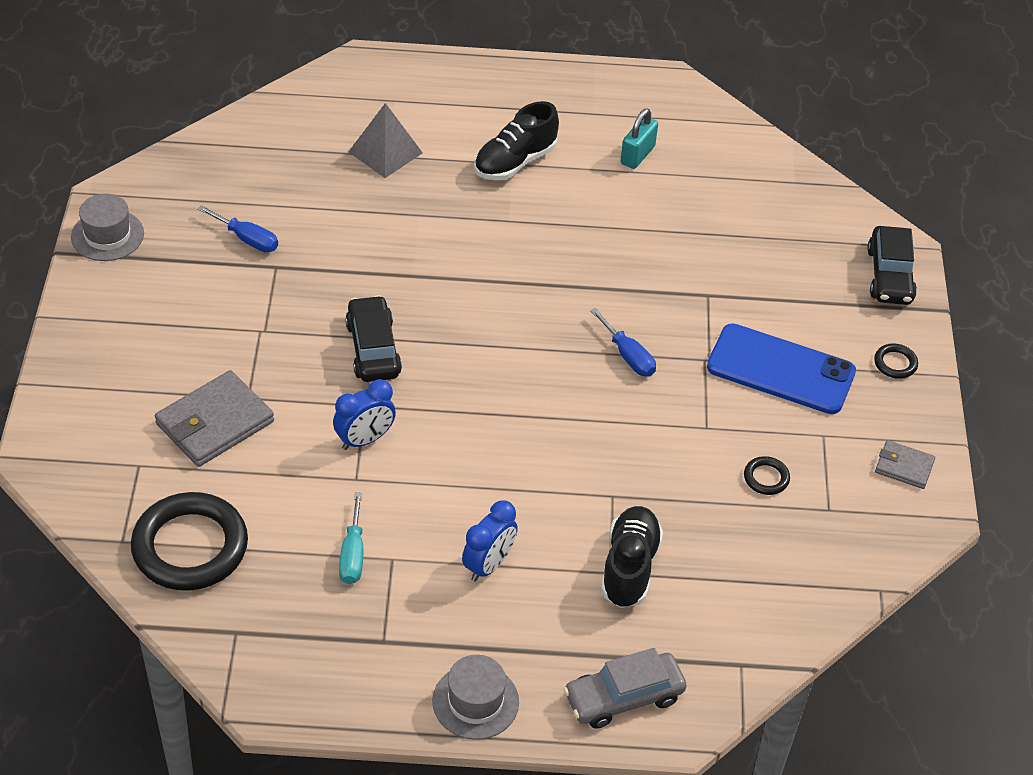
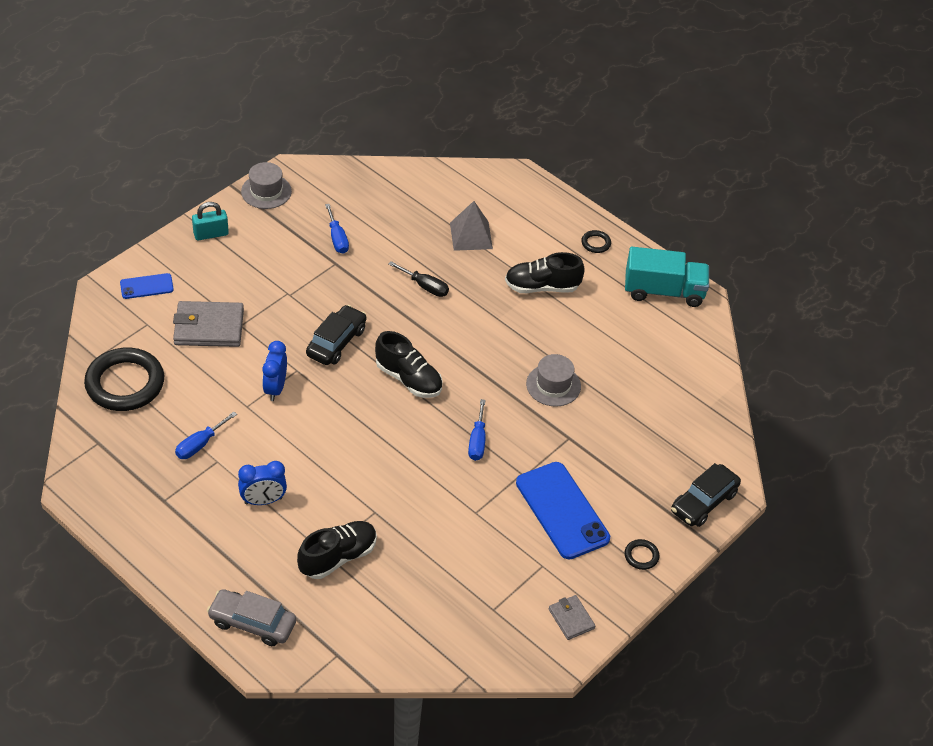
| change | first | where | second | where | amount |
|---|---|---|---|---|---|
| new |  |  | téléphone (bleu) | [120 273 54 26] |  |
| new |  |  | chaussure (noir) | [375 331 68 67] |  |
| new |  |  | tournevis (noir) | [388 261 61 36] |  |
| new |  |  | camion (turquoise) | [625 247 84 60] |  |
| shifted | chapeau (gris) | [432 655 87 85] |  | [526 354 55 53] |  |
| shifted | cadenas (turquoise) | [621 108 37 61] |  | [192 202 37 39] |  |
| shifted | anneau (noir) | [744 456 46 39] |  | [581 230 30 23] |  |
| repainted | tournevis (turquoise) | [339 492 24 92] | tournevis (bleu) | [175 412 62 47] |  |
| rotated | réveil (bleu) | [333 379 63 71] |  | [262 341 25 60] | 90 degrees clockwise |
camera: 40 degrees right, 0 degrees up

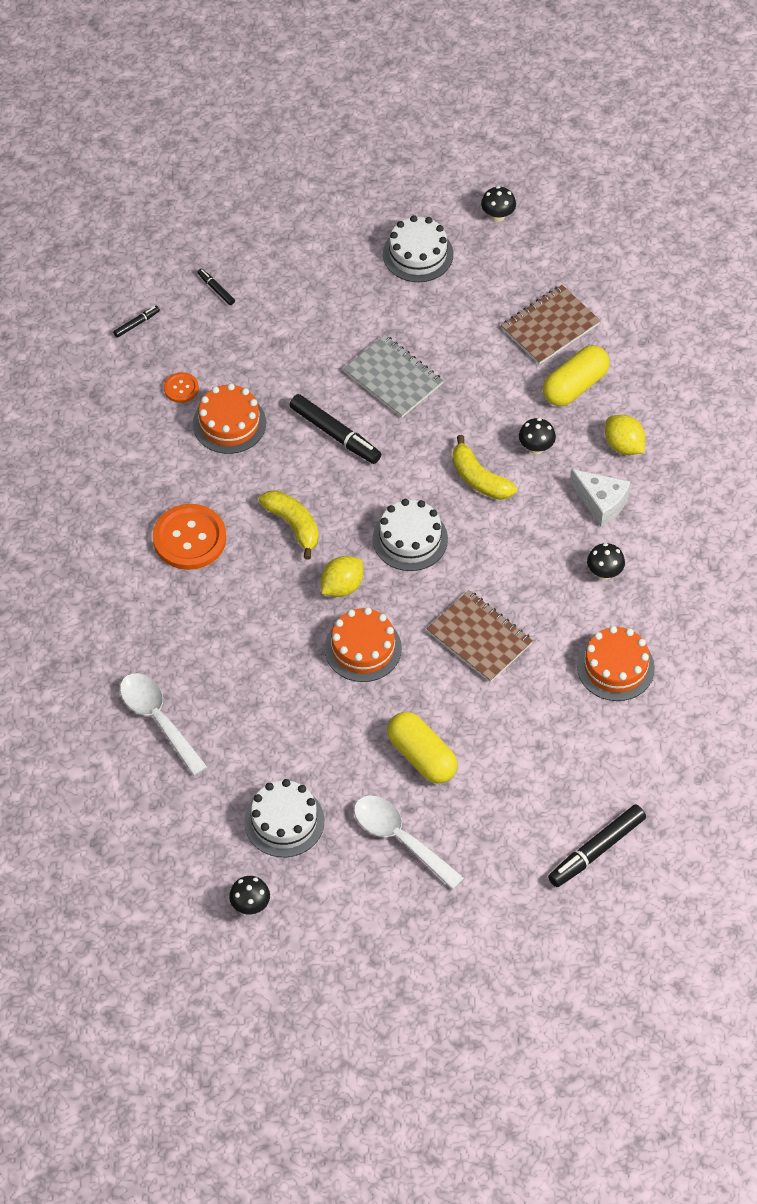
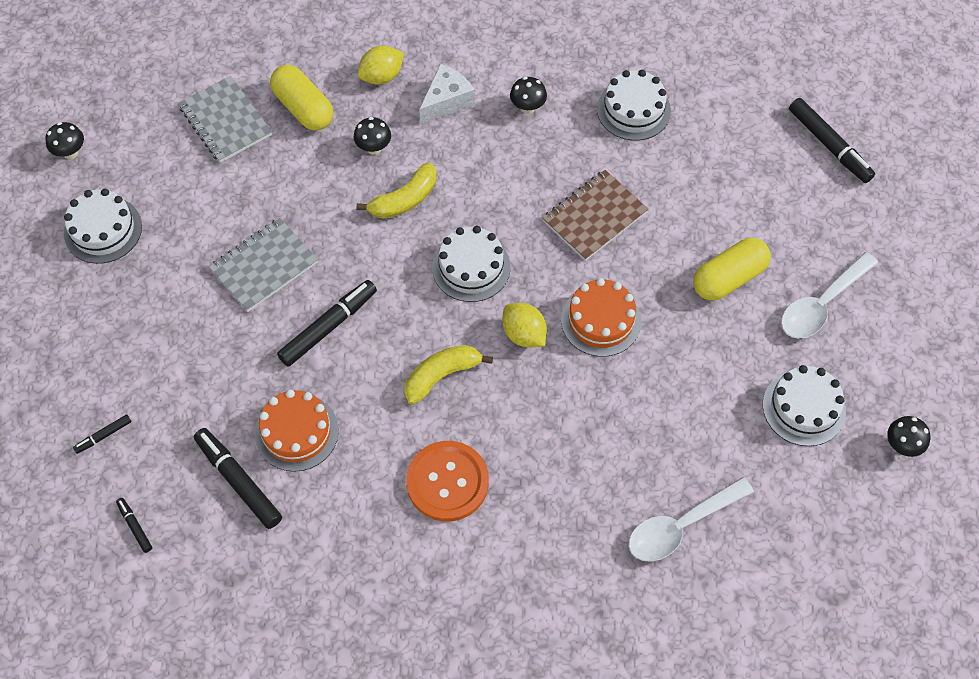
| change | first | where | second | where | amount |
|---|---|---|---|---|---|
| swapped | bouton (orange) | [164 372 35 31] | feutre (noir) | [194 428 88 101] |  |
| repainted | carnet (marron) | [501 285 100 80] | carnet (gris) | [178 76 94 87] |  |
| repainted | gâteau (orange) | [577 626 78 75] | gâteau (blanc) | [597 70 74 71] |  |
camera: 85 degrees left, 5 degrees up

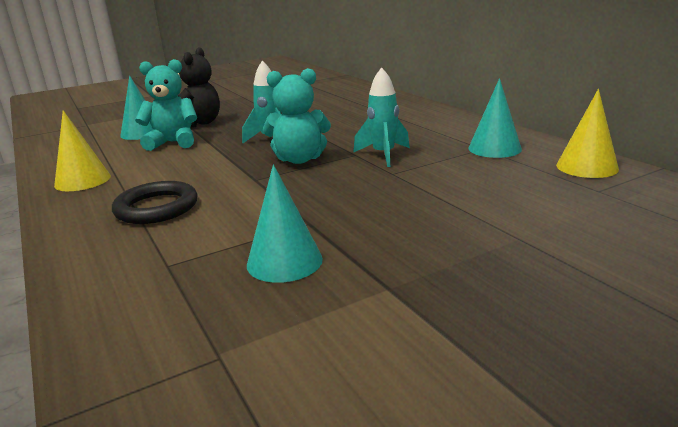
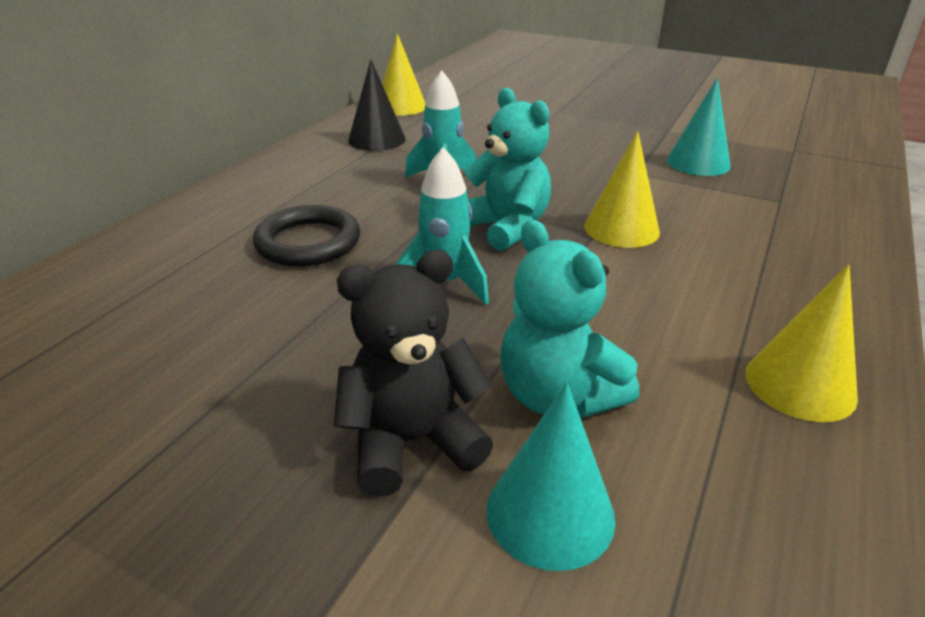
| change | first | where | second | where | amount |
|---|---|---|---|---|---|
| new |  |  | cône (jaune) | [585 131 75 117] |  |
| shifted | anneau (noir) | [112 181 86 43] |  | [253 205 107 62] |  |
| repainted | cône (turquoise) | [468 78 54 80] | cône (noir) | [348 59 58 92] |  |
camera: 125 degrees left, 10 degrees up

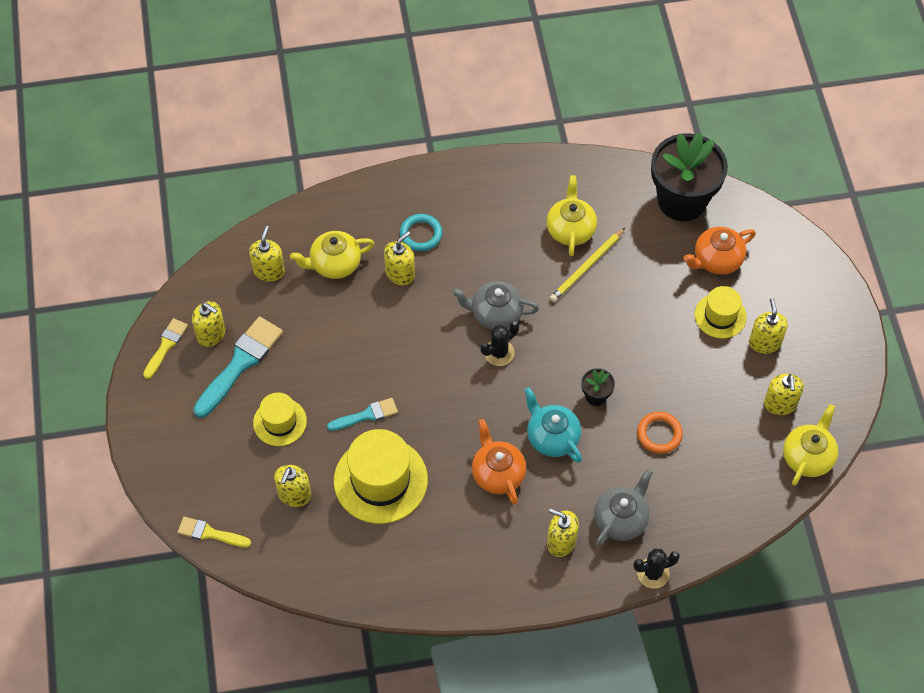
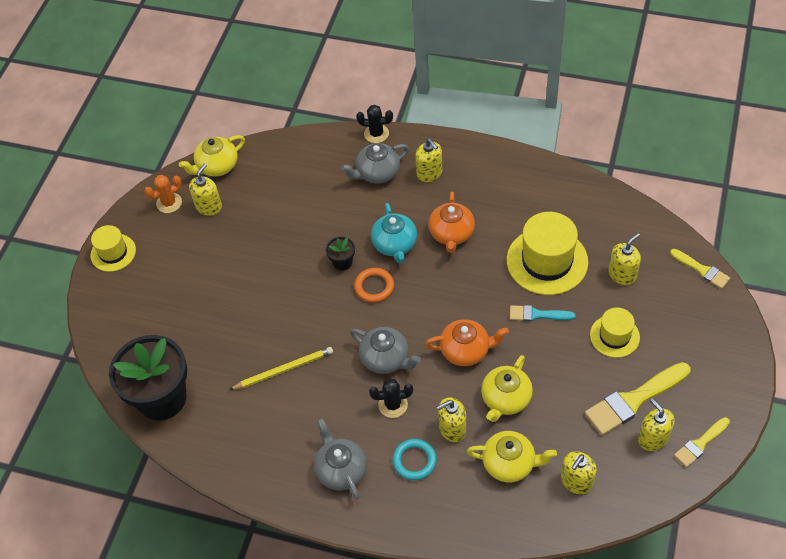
| change | first | where | second | where | amount |
|---|---|---|---|---|---|
| gone | distributeur de savon (jaune) | [749 298 39 56] |  |  |  |
| new |  |  | cactus (orange) | [144 175 38 38] |  |
| new |  |  | théière (gris) | [314 419 53 81] |  |
| shifted | cactus (noir) | [481 321 38 45] |  | [369 379 44 39] |  |
| shifted | théière (jaune) | [546 175 51 81] |  | [481 355 52 67] |  |
| shifted | anneau (orange) | [637 412 46 42] |  | [354 268 40 34] |  |
| shifted | théière (orange) | [683 227 73 48] |  | [425 319 84 47] |  |
| shifted | chapeau (jaune) | [695 286 52 53] |  | [90 225 46 47] |  |
| repainted | pinceau (turquoise) | [193 317 90 101] | pinceau (jaune) | [585 362 105 73] |  |
camera: 150 degrees left, 5 degrees down

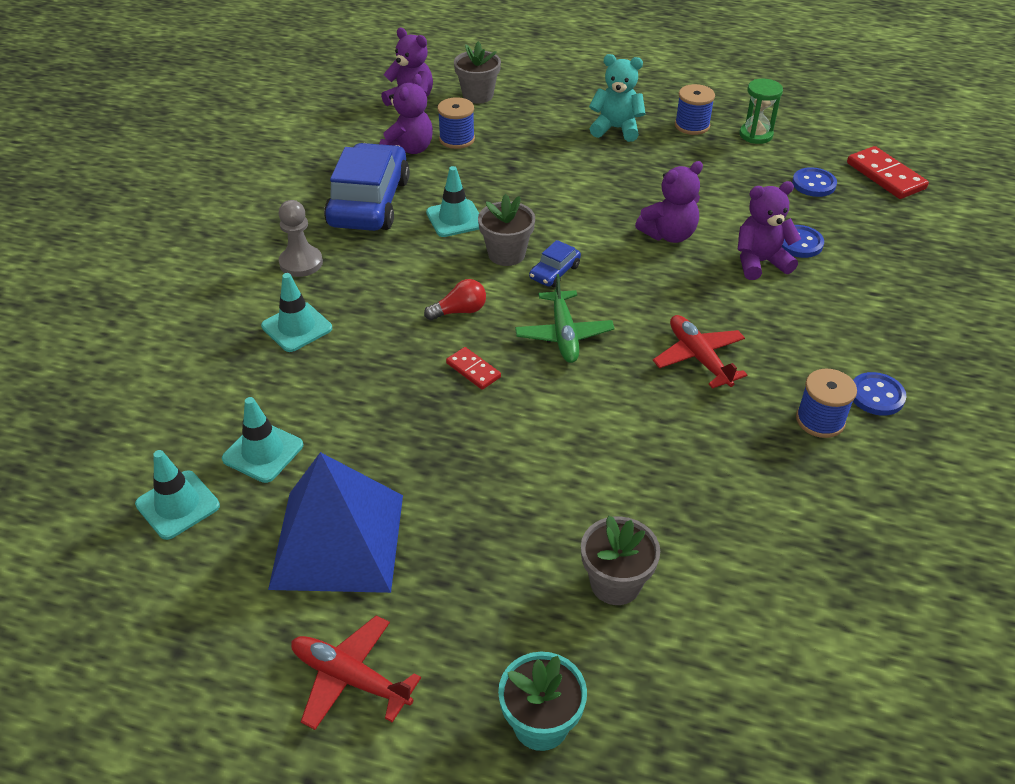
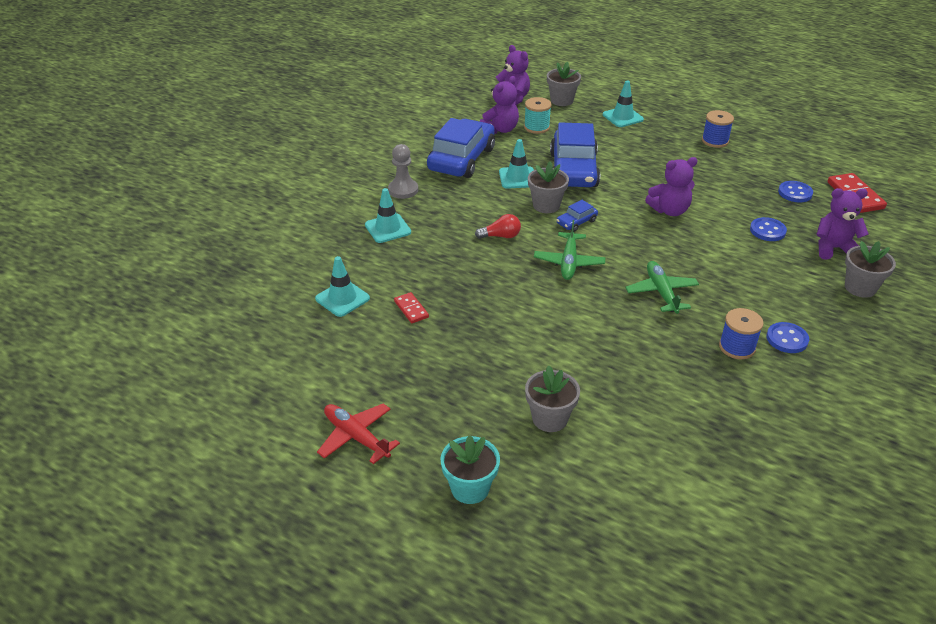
| change | first | where | second | where | amount |
|---|---|---|---|---|---|
| gone | pyramide (bleu) | [268 452 135 141] |  |  |  |
| gone | ours en peluche (turquoise) | [589 54 57 88] |  |  |  |
| gone | sablier (vert) | [739 78 44 66] |  |  |  |
| new |  |  | voiture (bleu) | [550 123 50 64] |  |
| new |  |  | pot de fleurs (gris) | [845 241 51 57] |  |
| shifted | cône de chantier (turquoise) | [135 450 85 90] |  | [603 81 41 46] |  |
| shifted | domino (rouge) | [446 347 55 43] |  | [394 292 35 31] |  |
| shifted | ours en peluche (violet) | [737 181 64 99] |  | [816 188 53 72] |  |
| repainted | bobine (bleu) | [438 97 37 52] | bobine (turquoise) | [524 97 28 37] |  |
| repainted | avion (rouge) | [653 315 94 74] | avion (vert) | [625 261 74 53] |  |
camera: 15 degrees right, 5 degrees down

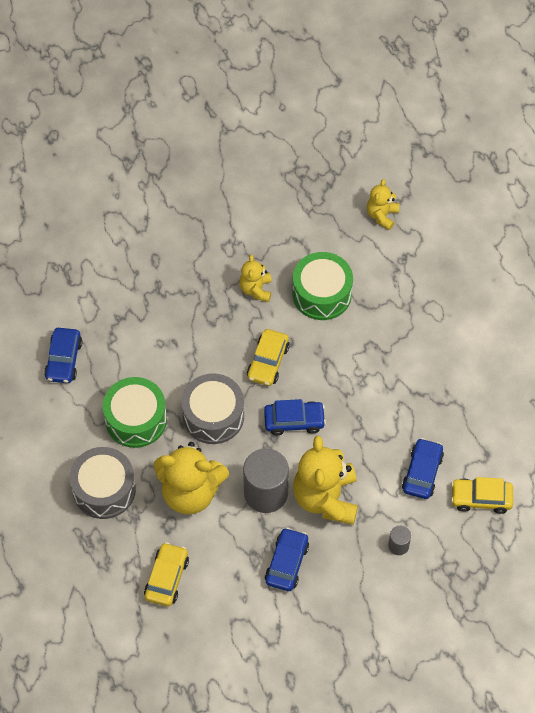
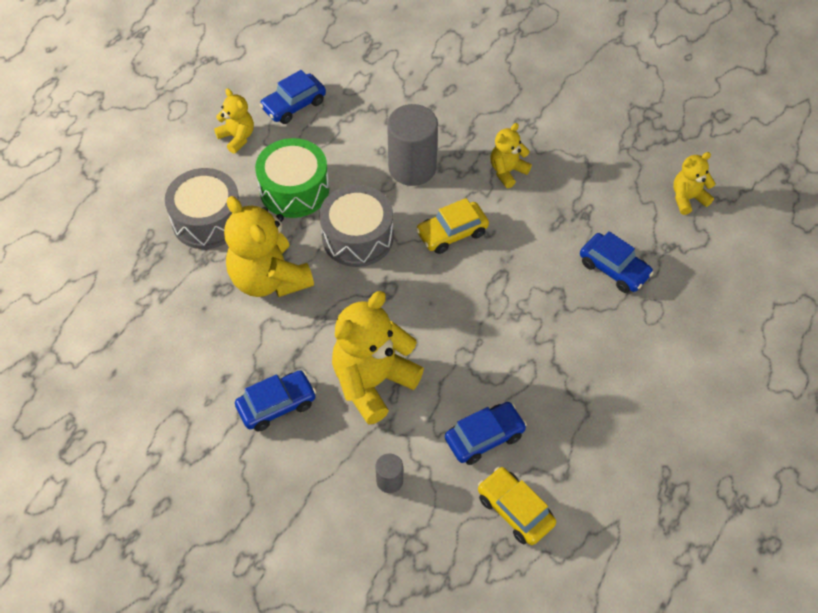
| change | first | where | second | where | amount |
|---|---|---|---|---|---|
| gone | voiture (jaune) | [144 542 45 64] |  |  |  |
| gone | tambour (vert) | [292 252 61 68] |  |  |  |
| new |  |  | ours en peluche (jaune) | [214 88 40 66] |  |
| shifted | cylindre (gris) | [243 448 46 65] |  | [387 104 51 82] |  |
| shifted | voiture (bleu) | [264 399 62 36] |  | [580 231 74 62] |  |
camera: 45 degrees right, 5 degrees down

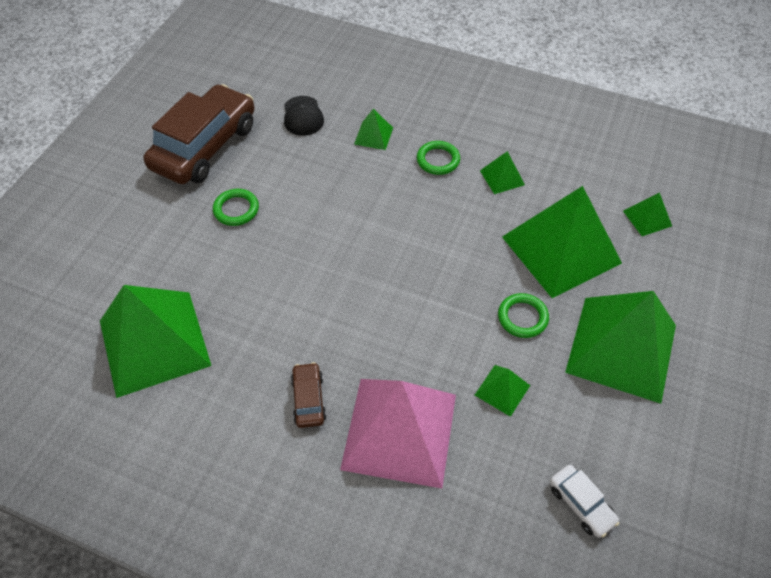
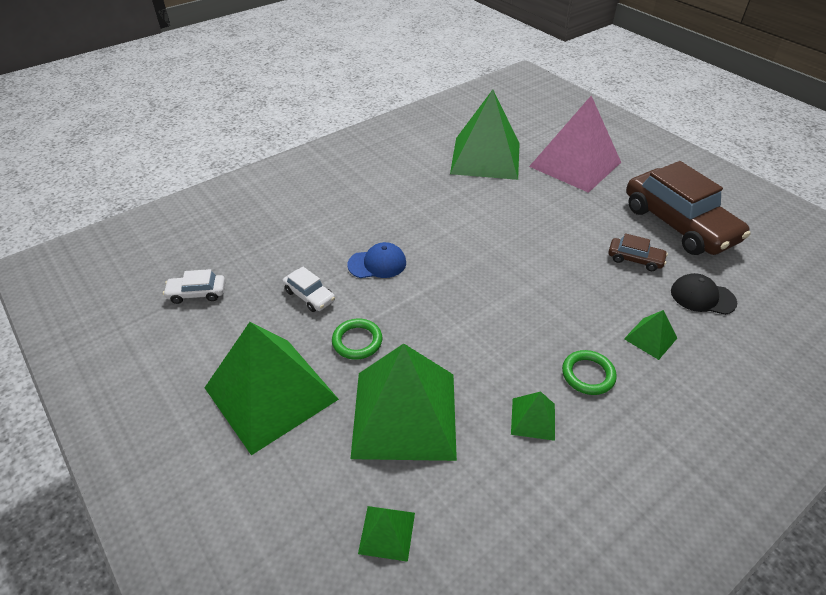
| change | first | where | second | where | amount |
|---|---|---|---|---|---|
| gone | anneau (vert) | [213 189 46 37] |  |  |  |
| new |  |  | casquette (bleu) | [347 242 59 36] |  |
| shifted | voiture (marron) | [291 362 35 66] |  | [608 233 60 38] |  |
| shifted | pyramide (rose) | [340 379 116 109] |  | [529 96 92 97] |  |
| swapped | pyramide (vert) | [475 365 55 52] | voiture (blanc) | [283 266 52 46] |  |
camera: 120 degrees right, 10 degrees down

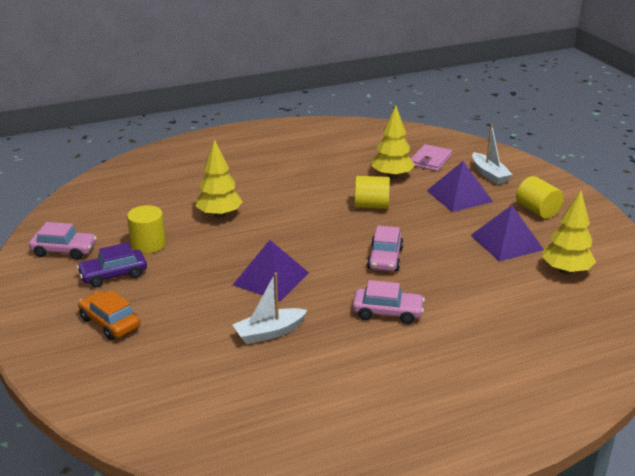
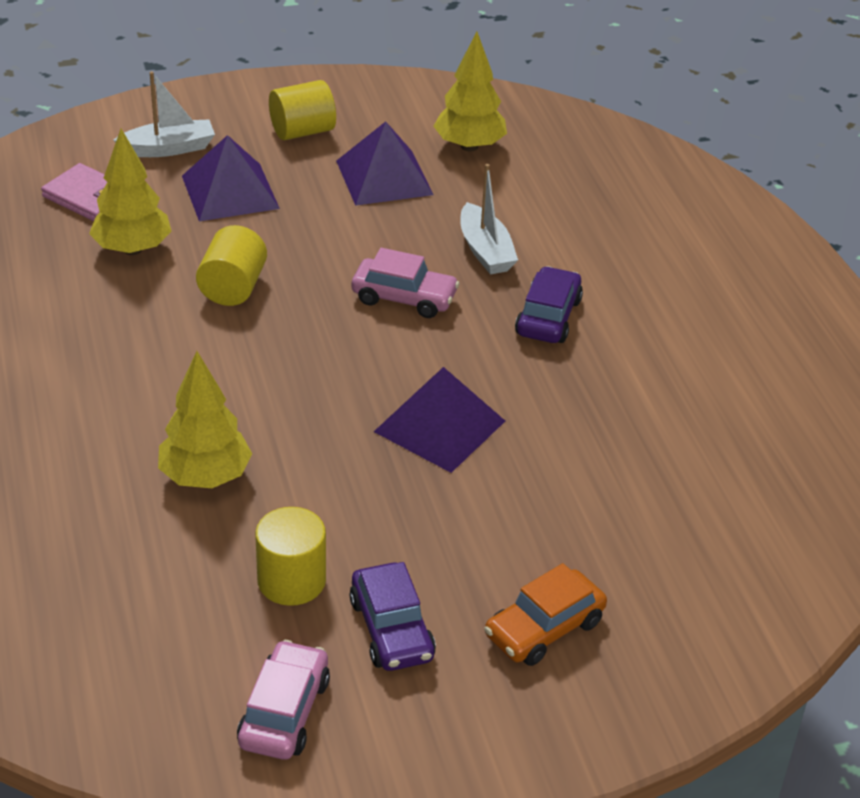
| change | first | where | second | where | amount |
|---|---|---|---|---|---|
| shifted | bateau (blanc) | [232 273 75 71] |  | [460 164 58 111] |  |
| repainted | voiture (rose) | [352 280 73 44] | voiture (violet) | [515 266 68 77] |  |
camera: 85 degrees left, 10 degrees up

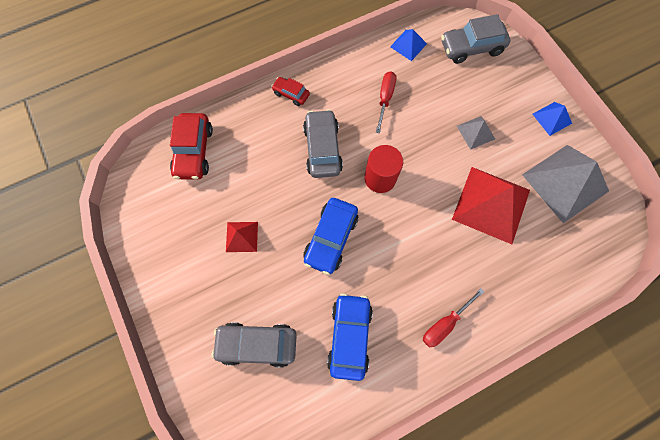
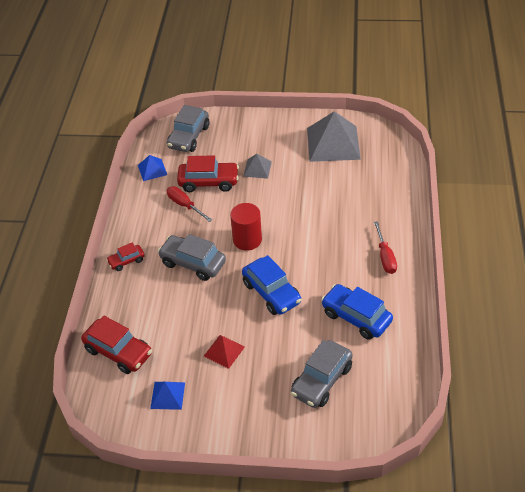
| change | first | where | second | where | amount |
|---|---|---|---|---|---|
| gone | pyramide (rouge) | [452 167 78 77] |  |  |  |
| new |  |  | voiture (rouge) | [177 155 62 37] |  |
| shifted | pyramide (bleu) | [533 102 39 34] |  | [150 382 35 28] |  |
camera: 55 degrees left, 25 degrees down

